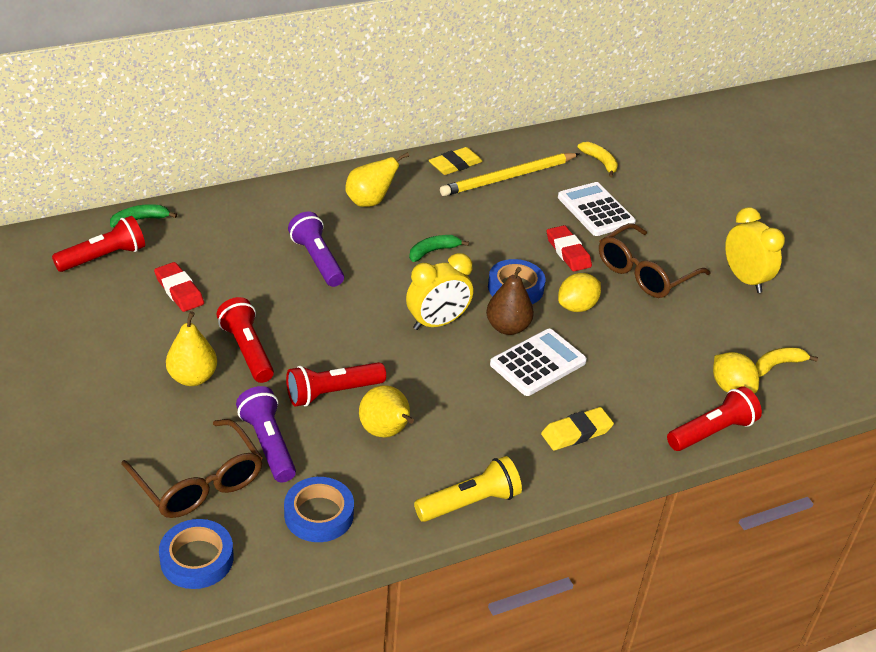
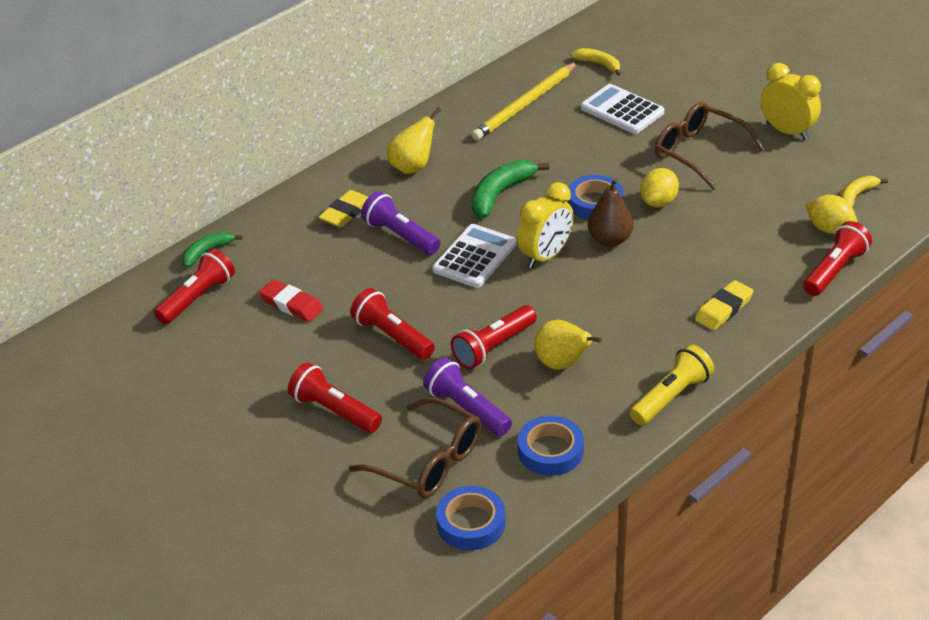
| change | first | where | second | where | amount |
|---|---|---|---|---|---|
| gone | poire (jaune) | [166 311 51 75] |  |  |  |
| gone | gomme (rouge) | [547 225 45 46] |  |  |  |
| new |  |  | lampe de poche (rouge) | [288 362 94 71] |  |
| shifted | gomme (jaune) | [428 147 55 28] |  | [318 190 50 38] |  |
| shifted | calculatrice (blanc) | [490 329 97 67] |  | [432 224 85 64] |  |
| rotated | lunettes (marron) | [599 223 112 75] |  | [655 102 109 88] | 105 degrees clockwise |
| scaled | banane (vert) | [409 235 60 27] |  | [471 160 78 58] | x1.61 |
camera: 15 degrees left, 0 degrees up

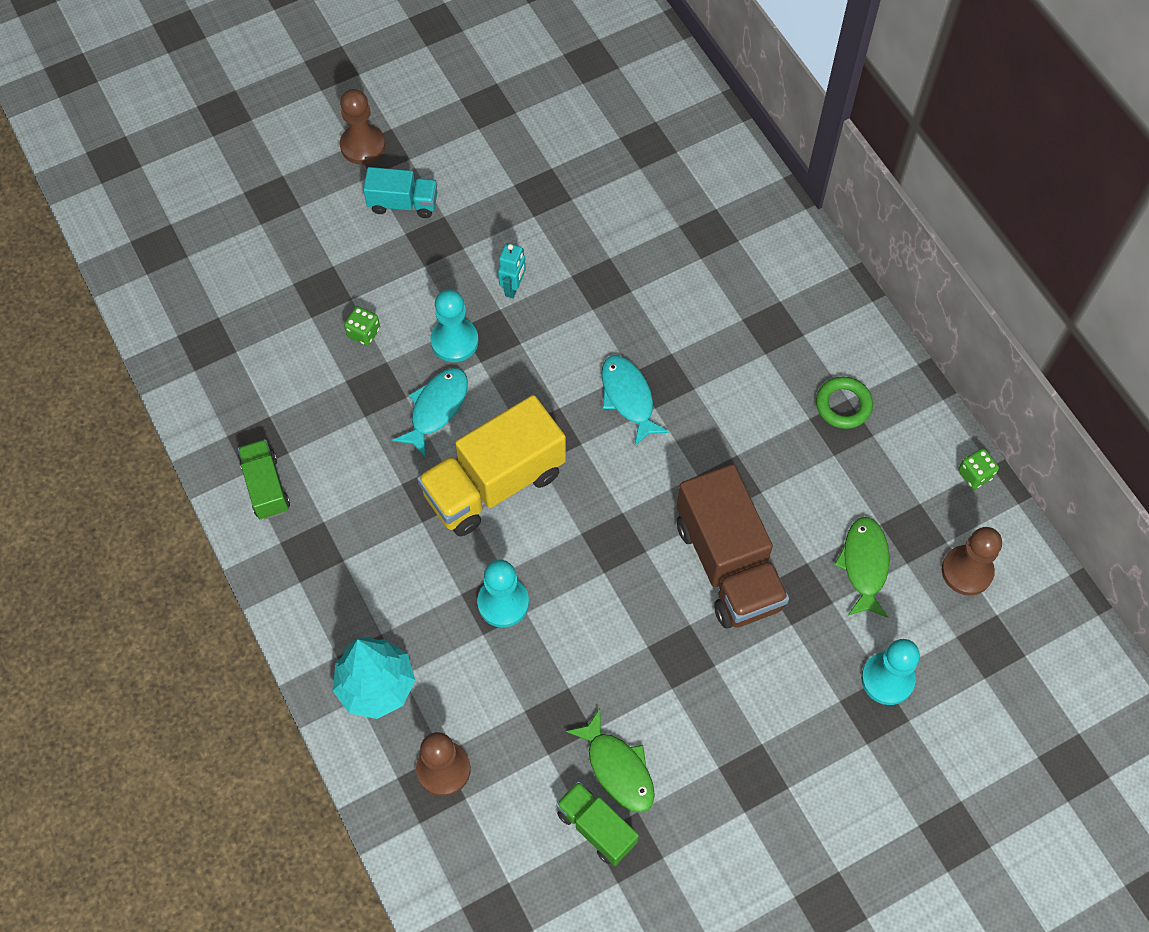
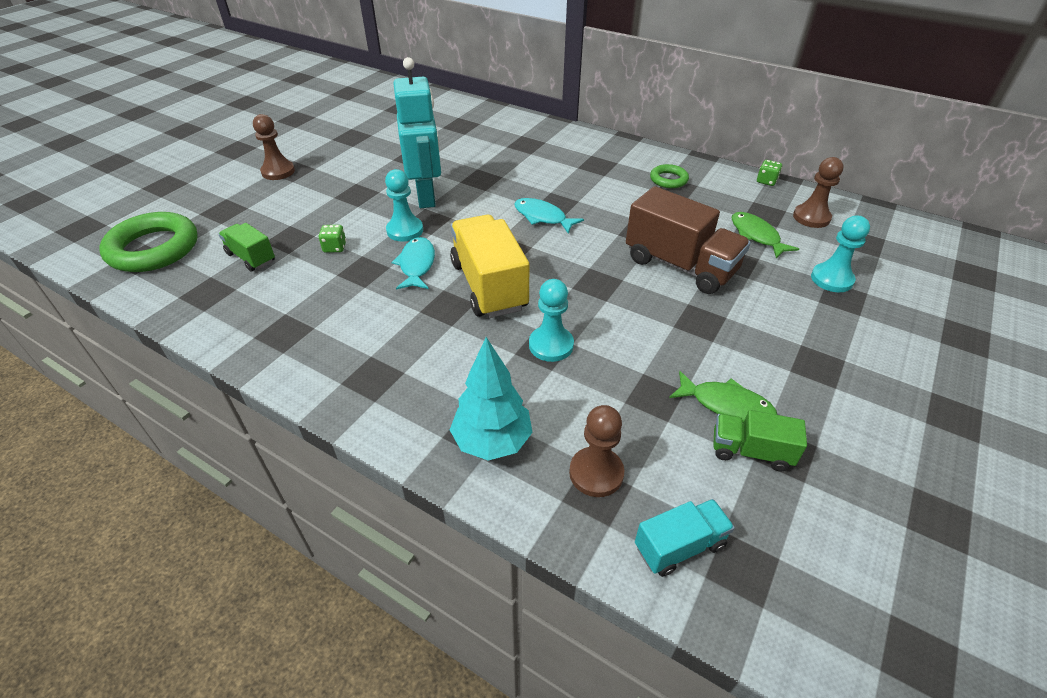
| change | first | where | second | where | amount |
|---|---|---|---|---|---|
| new |  |  | anneau (vert) | [99 212 99 60] |  |
| shifted | camion (vert) | [238 439 52 81] |  | [218 223 57 49] |  |
| shifted | camion (turquoise) | [363 167 74 51] |  | [635 499 100 78] |  |
| rotated | camion (jaune) | [417 395 149 141] |  | [450 215 79 103] | 135 degrees clockwise |
| scaled | robot (turquoise) | [498 243 28 55] |  | [393 57 48 151] | x2.38 |
camera: 30 degrees left, 20 degrees down

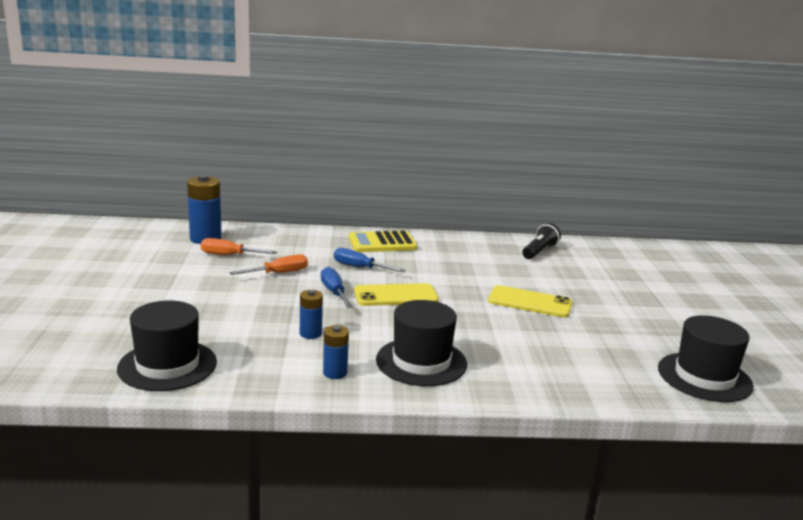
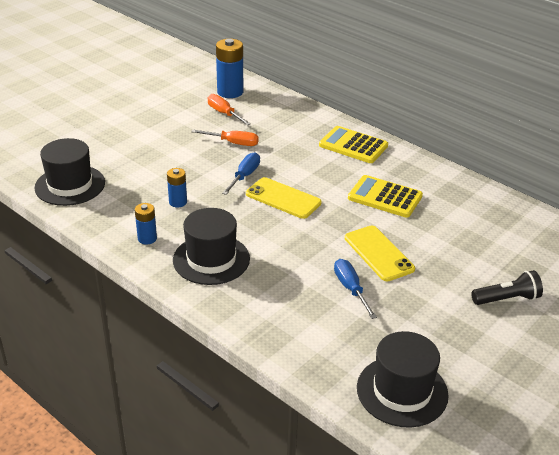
| change | first | where | second | where | amount |
|---|---|---|---|---|---|
| new |  |  | calculatrice (jaune) | [348 175 75 43] |  |
| shifted | tournevis (bleu) | [334 248 72 24] |  | [334 259 43 60] |  |
| shifted | lampe de poche (noir) | [522 223 39 36] |  | [471 270 72 35] |  |
camera: 45 degrees right, 15 degrees up

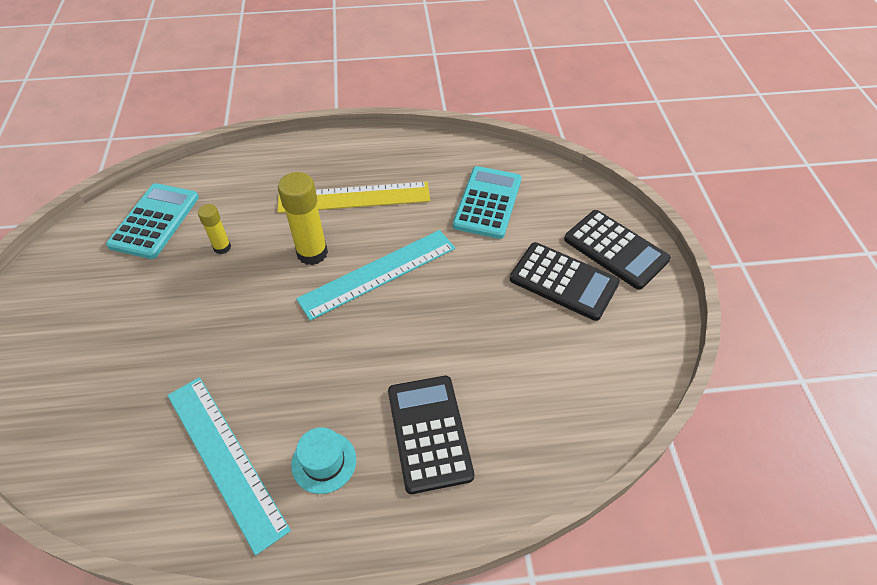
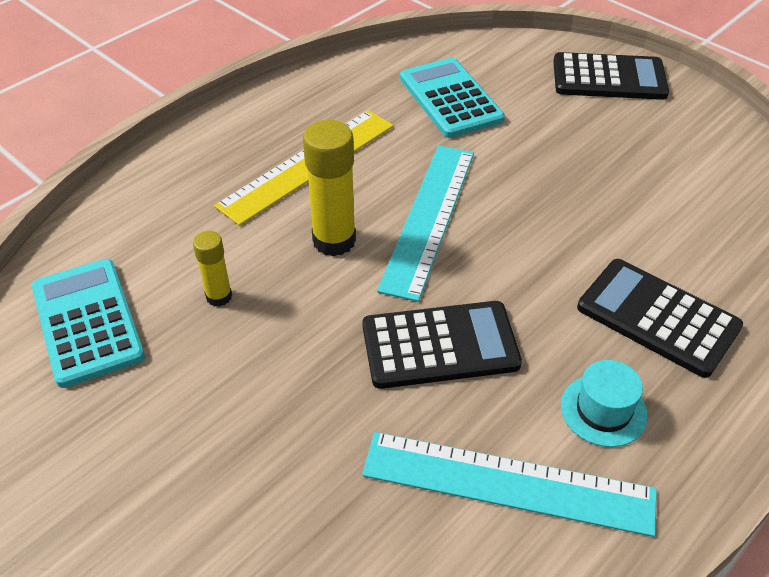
| change | first | where | second | where | amount |
|---|---|---|---|---|---|
| shifted | calculatrice (noir) | [510 242 110 79] |  | [362 301 160 88] |  |
camera: 40 degrees left, 5 degrees down

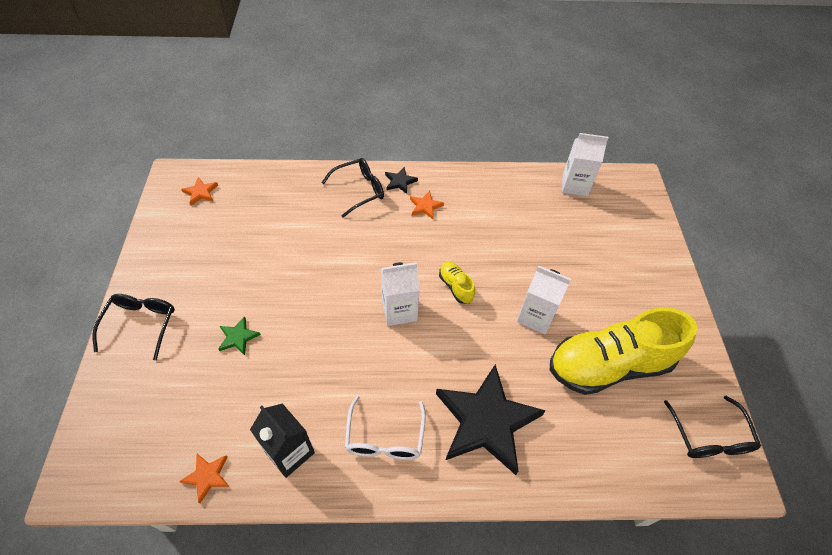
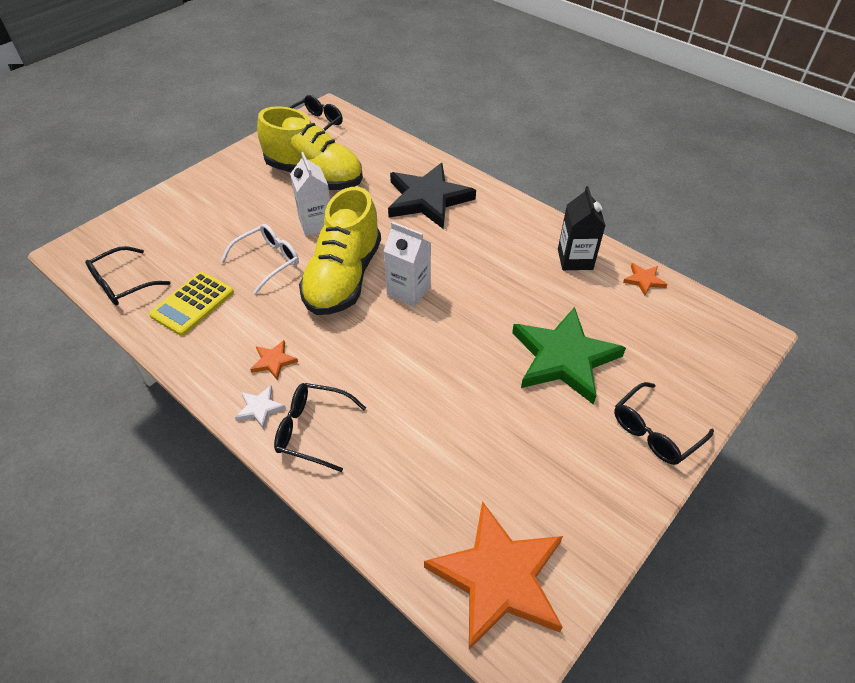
| change | first | where | second | where | amount |
|---|---|---|---|---|---|
| new |  |  | calculatrice (jaune) | [149 272 85 64] |  |
| shifted | lunettes (blanc) | [345 396 81 64] |  | [220 224 79 70] |  |
| swapped | brique de lait (blanc) | [562 133 46 63] | lunettes (noir) | [85 246 86 59] |  |
| repainted | étoile (noir) | [385 167 33 27] | étoile (blanc) | [235 385 51 44] |  |
| scaled | étoile (orange) | [181 177 37 28] |  | [424 501 139 149] | x2.42 |
| scaled | étoile (vert) | [218 316 43 39] |  | [512 307 114 97] | x2.42 |
| scaled | chaussure (jaune) | [439 262 36 42] |  | [299 187 82 128] | x2.39 |
camera: 135 degrees left, 5 degrees down

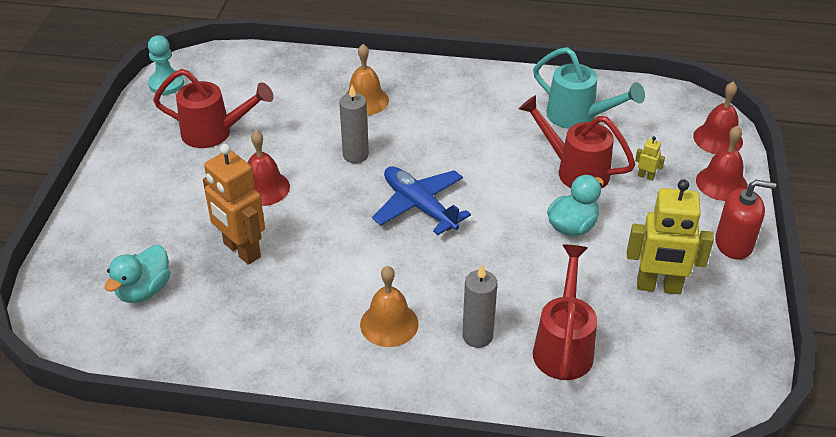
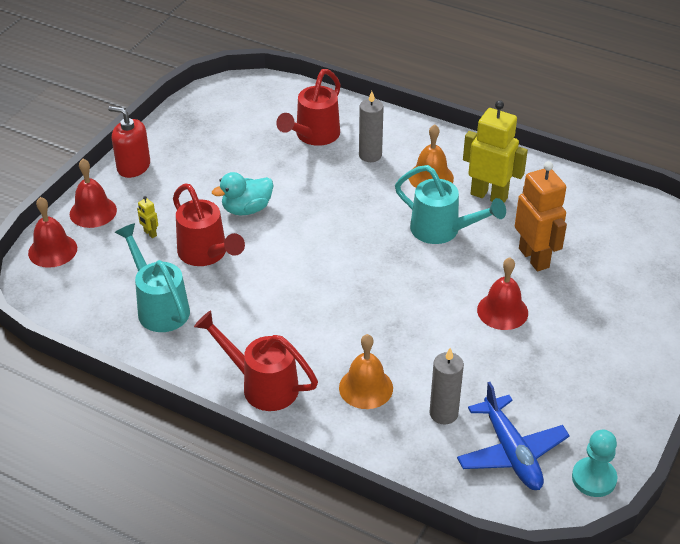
| change | first | where | second | where | amount |
|---|---|---|---|---|---|
| gone | canard (turquoise) | [105 245 65 58] |  |  |  |
| new |  |  | arrosoir (turquoise) | [395 165 111 79] |  |
| shifted | arrosoir (rouge) | [153 69 121 79] |  | [194 310 124 101] |  |
| shifted | bougie (gris) | [339 85 30 78] |  | [429 348 35 76] |  |
| shifted | avion (bleu) | [372 166 99 69] |  | [457 382 113 108] |  |
| shifted | robot (jaune) | [627 179 87 115] |  | [463 100 65 103] |  |
camera: 160 degrees left, 0 degrees up

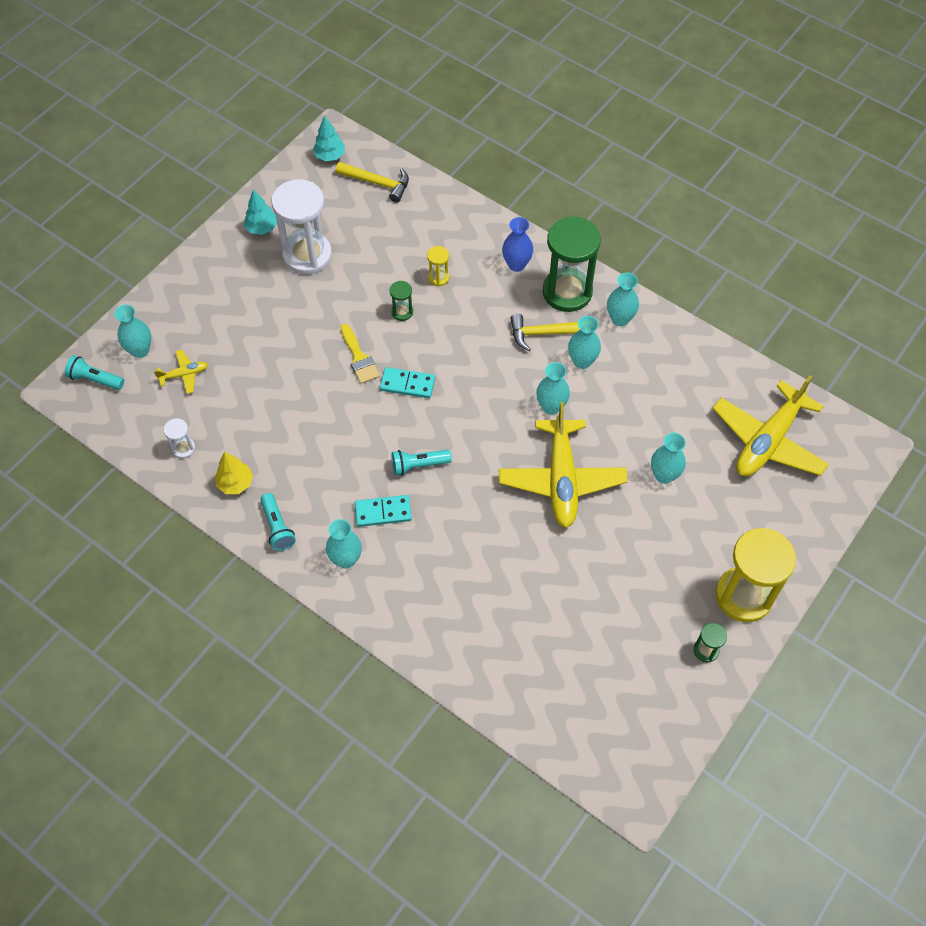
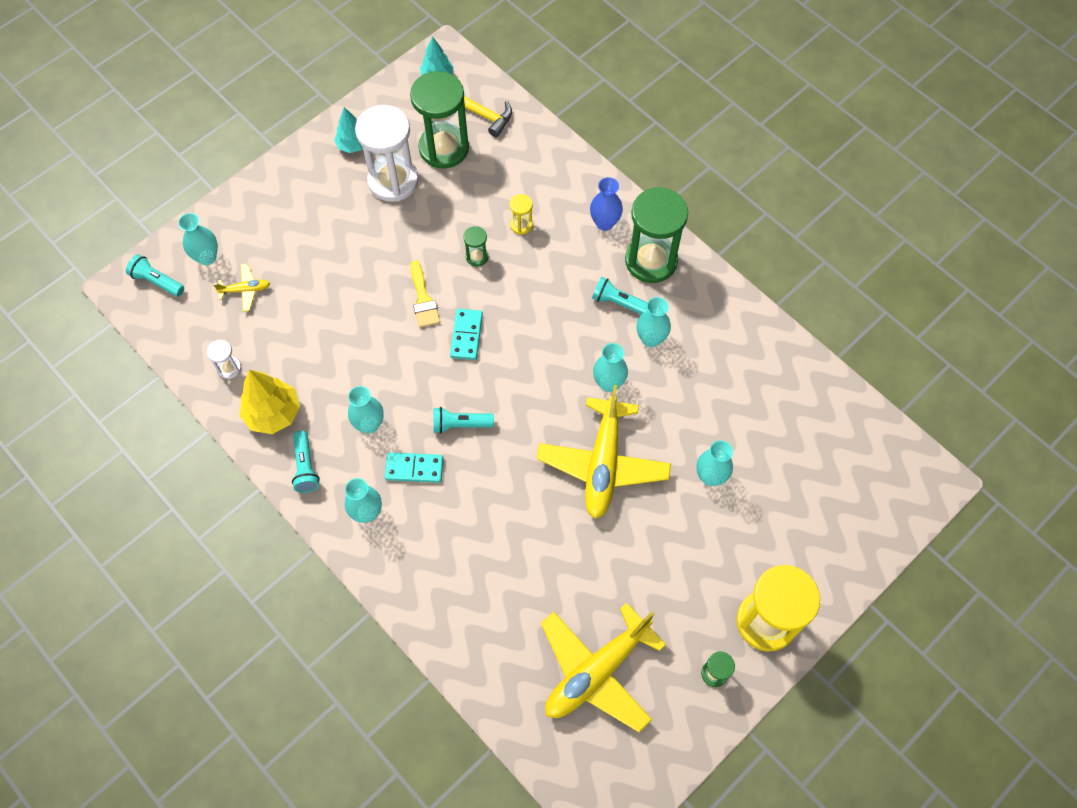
| change | first | where | second | where | amount |
|---|---|---|---|---|---|
| new |  |  | sablier (vert) | [410 71 59 98] |  |
| shifted | vase (turquoise) | [607 273 32 53] |  | [348 386 36 47] |  |
| shifted | avion (jaune) | [712 375 117 102] |  | [541 603 125 129] |  |
| swapped | marteau (jaune) | [510 314 70 37] | lampe de poche (turquoise) | [592 277 56 37] |  |
| rotated | domino (turquoise) | [380 367 55 31] |  | [450 309 33 51] | 75 degrees clockwise |
| scaled | arbre (jaune) | [215 452 38 42] |  | [240 370 60 64] | x1.54 |
camera: 10 degrees right, 5 degrees up

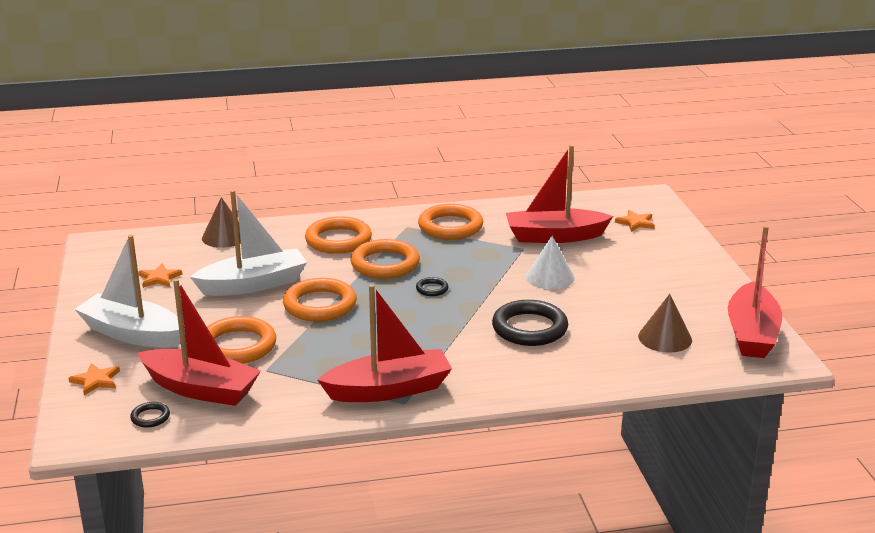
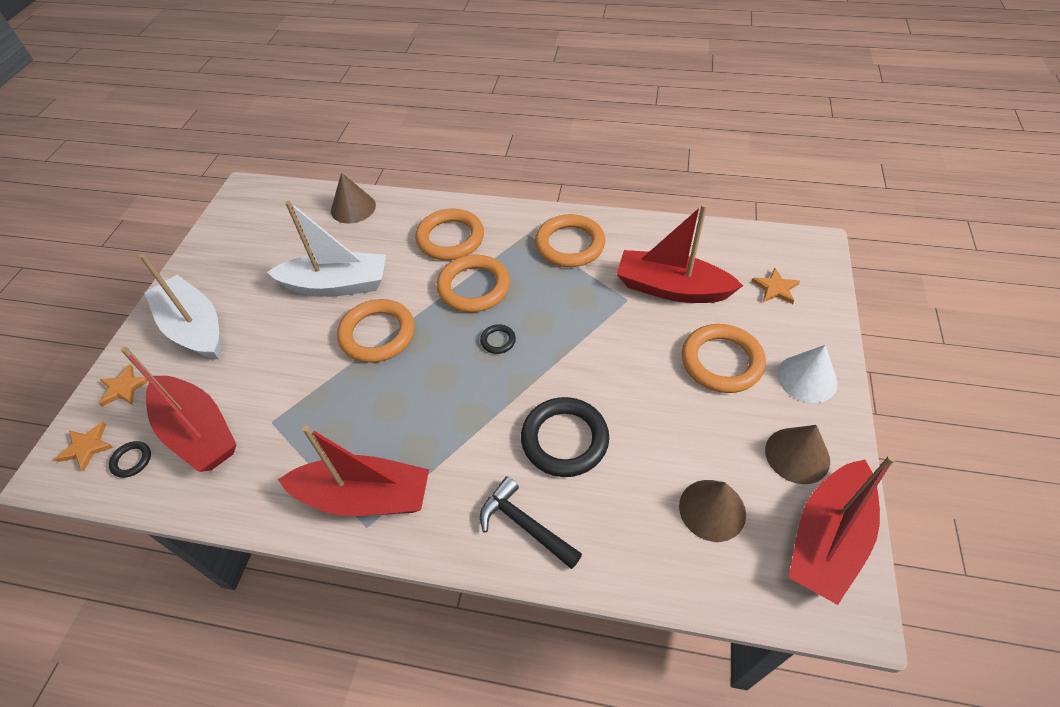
| change | first | where | second | where | amount |
|---|---|---|---|---|---|
| new |  |  | marteau (noir) | [480 476 102 93] |  |
| new |  |  | cône (marron) | [765 425 65 59] |  |
| shifted | étoile (orange) | [138 263 44 25] |  | [55 422 59 49] |  |
| shifted | anneau (orange) | [207 316 69 48] |  | [682 324 84 69] |  |
| shifted | cône (blanc) | [526 236 49 53] |  | [777 345 60 58] |  |
camera: 25 degrees right, 25 degrees up

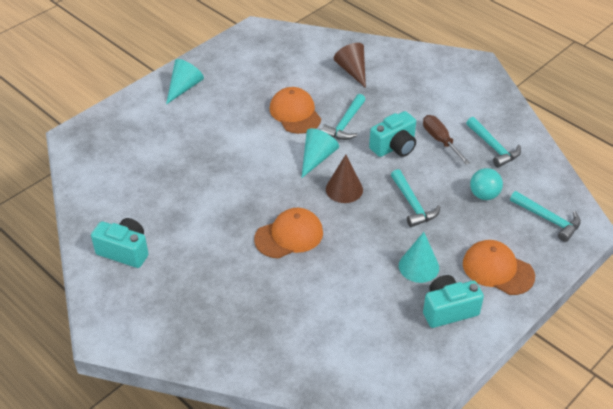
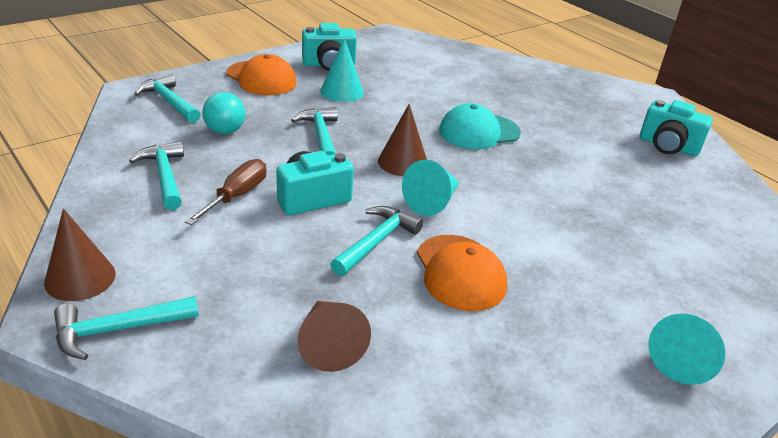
| change | first | where | second | where | amount |
|---|---|---|---|---|---|
| new |  |  | cône (marron) | [44 208 72 93] |  |
| new |  |  | marteau (turquoise) | [54 296 145 64] |  |
| repainted | casquette (orange) | [254 208 69 51] | casquette (turquoise) | [439 103 82 46] |  |
| rotated | tournevis (marron) | [423 115 47 49] |  | [185 159 82 66] | 135 degrees counterclockwise |
camera: 175 degrees left, 10 degrees down

